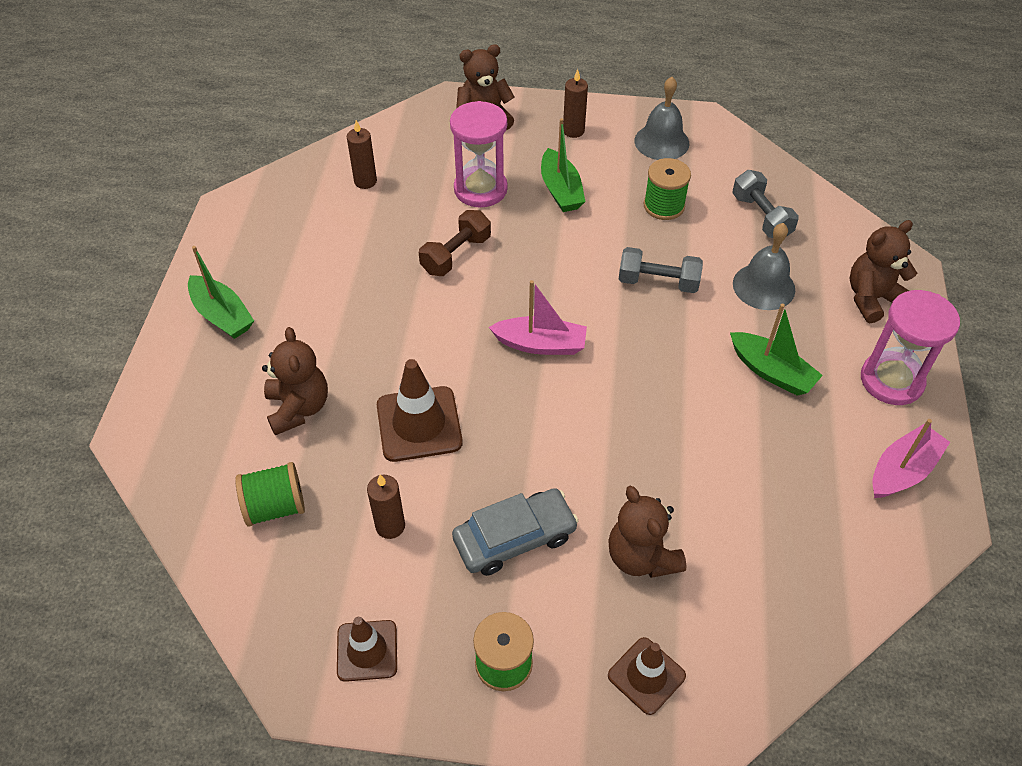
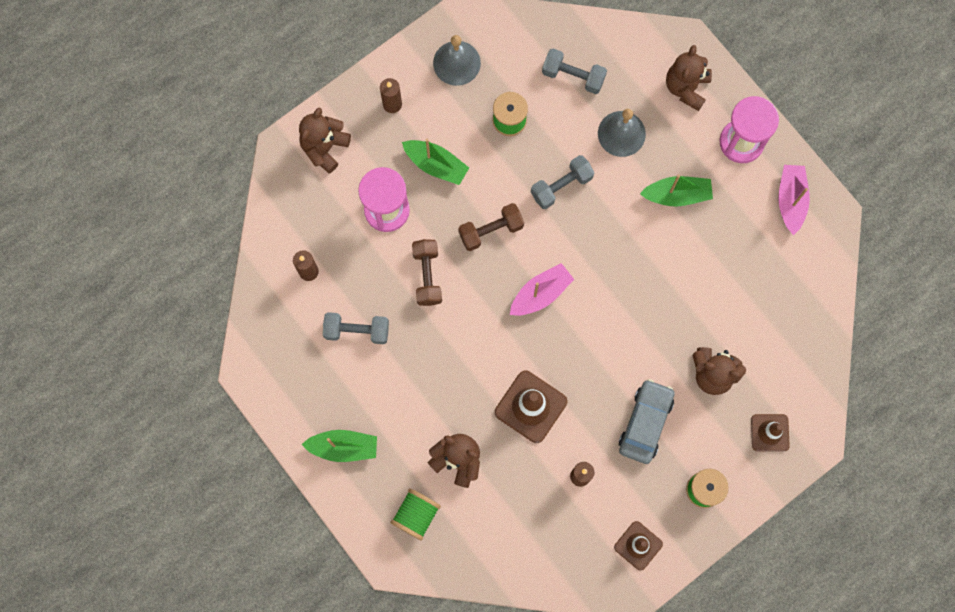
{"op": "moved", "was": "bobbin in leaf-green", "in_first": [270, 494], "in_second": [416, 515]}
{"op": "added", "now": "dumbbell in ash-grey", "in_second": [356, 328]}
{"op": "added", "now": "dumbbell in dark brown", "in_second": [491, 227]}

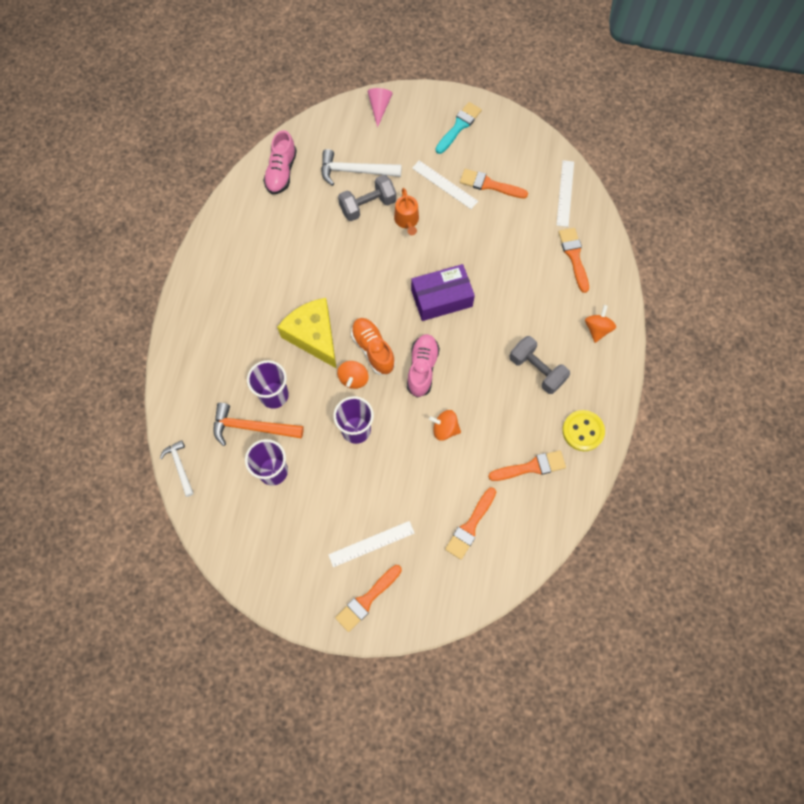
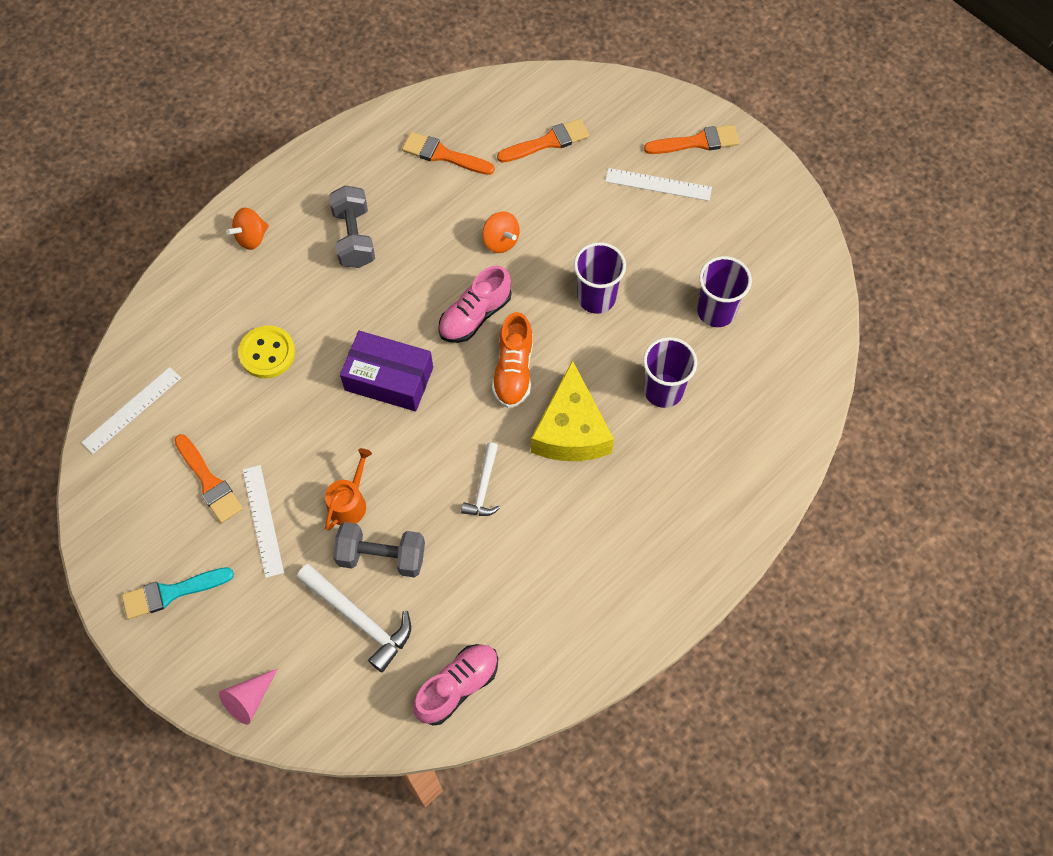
{"op": "moved", "was": "claw hammer in white", "in_first": [177, 468], "in_second": [480, 479]}
{"op": "removed", "was": "claw hammer in orange", "in_first": [259, 424]}
{"op": "removed", "was": "toy top in orange", "in_first": [353, 375]}
{"op": "removed", "was": "brush in orange", "in_first": [573, 260]}
{"op": "moved", "was": "shirt button in bright yellow", "in_first": [583, 430], "in_second": [266, 351]}

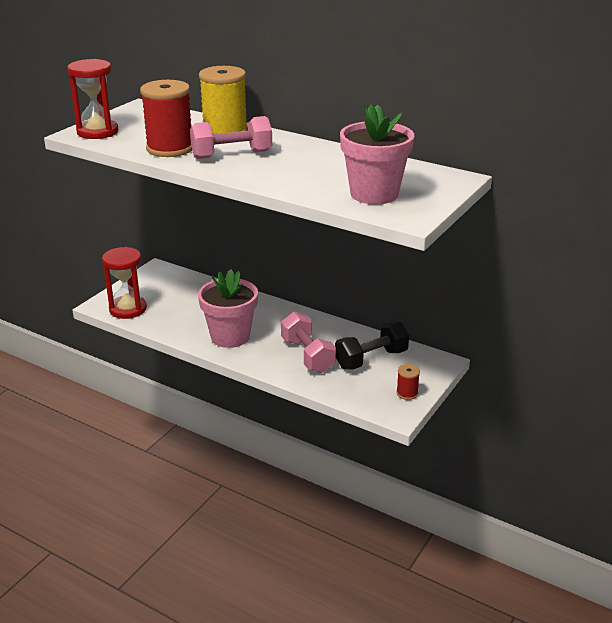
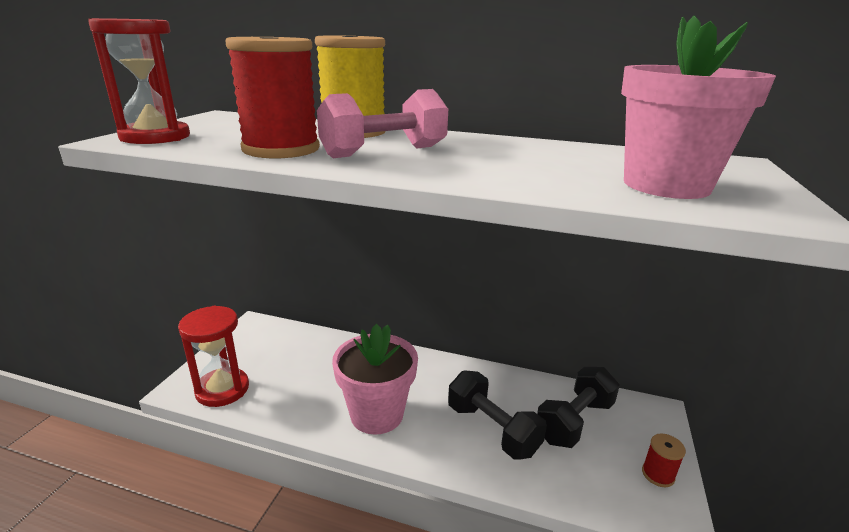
{"op": "recoloured", "was": "dumbbell in rose-pink", "now": "dumbbell in black", "in_first": [308, 342], "in_second": [497, 415]}

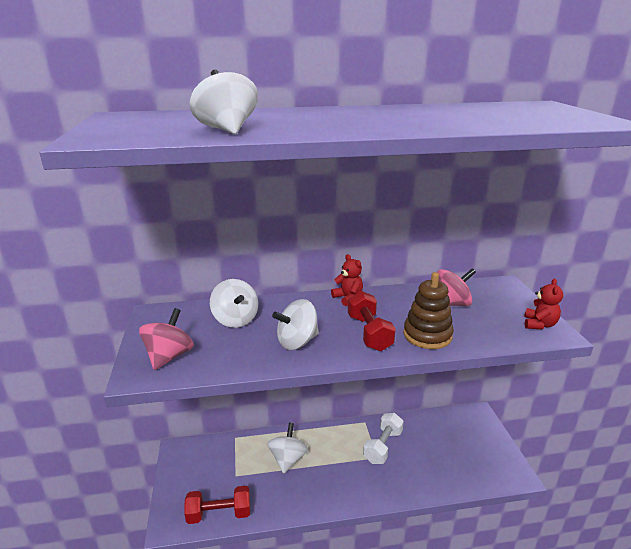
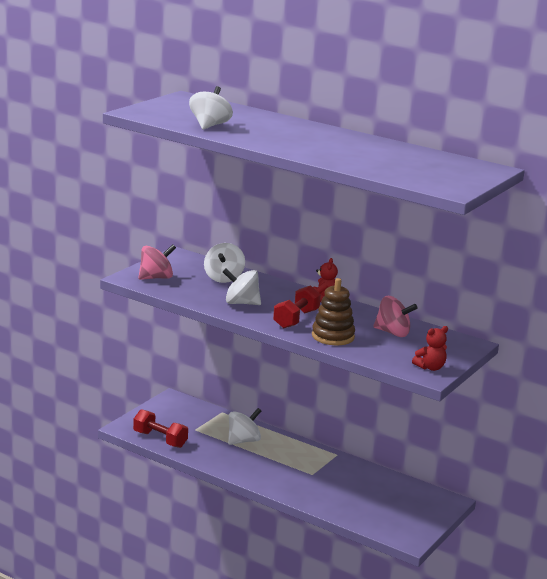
{"op": "removed", "was": "dumbbell in white", "in_first": [383, 438]}

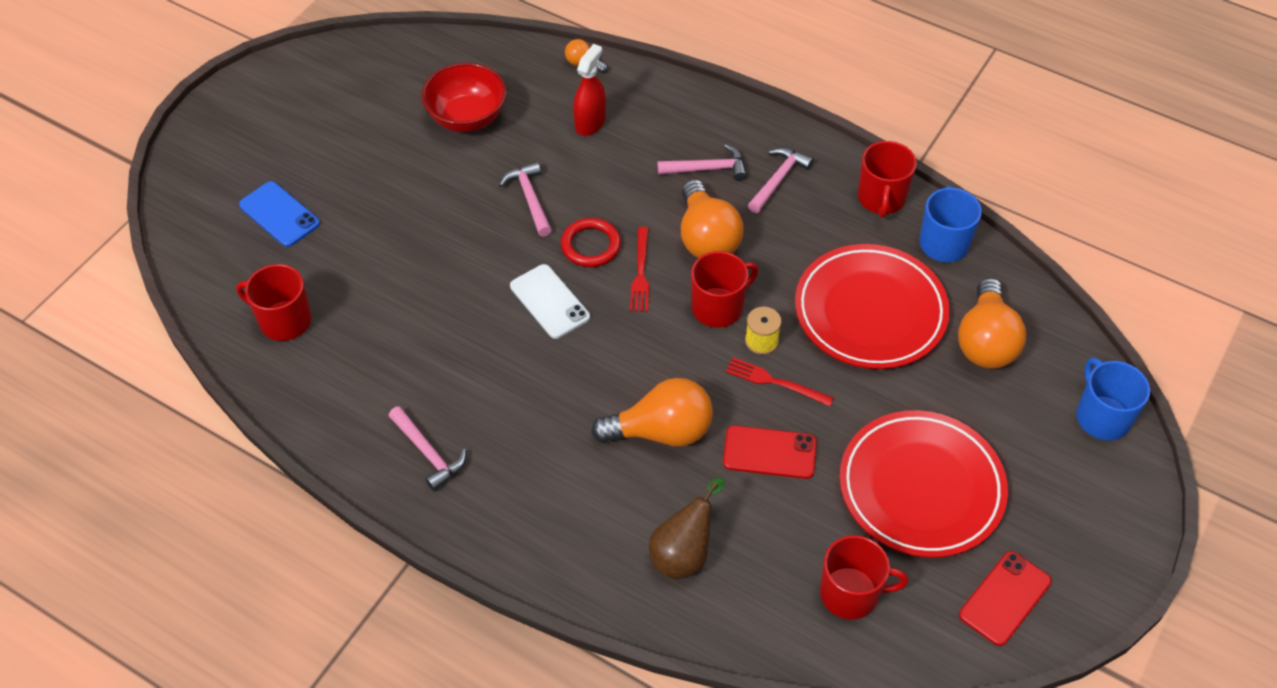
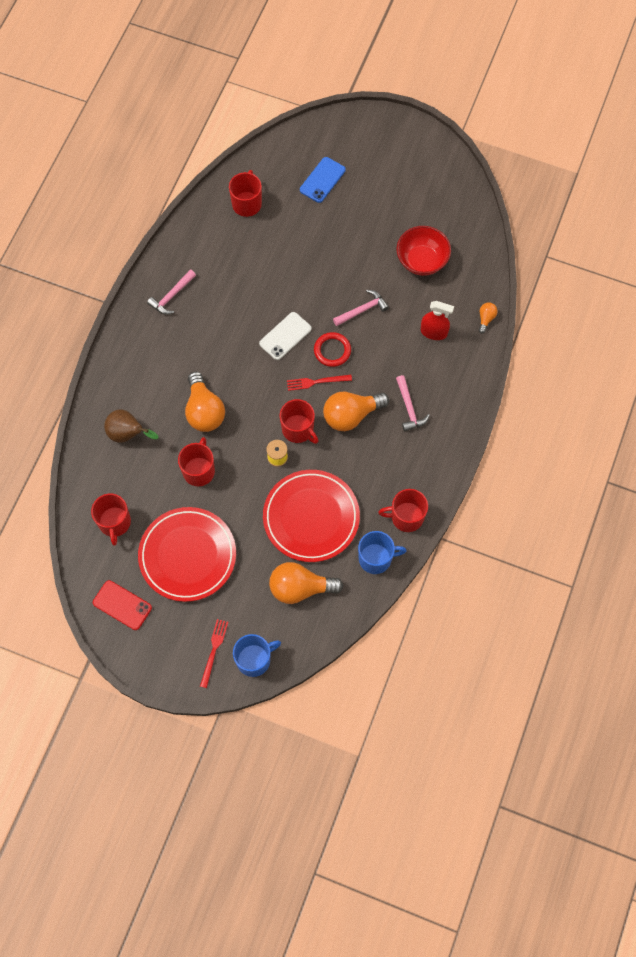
{"op": "replaced", "was": "mobile phone in red", "now": "tea mug in red", "in_first": [770, 452], "in_second": [196, 462]}
{"op": "moved", "was": "fork in red", "in_first": [780, 381], "in_second": [214, 653]}
{"op": "removed", "was": "claw hammer in rose-pink", "in_first": [781, 180]}

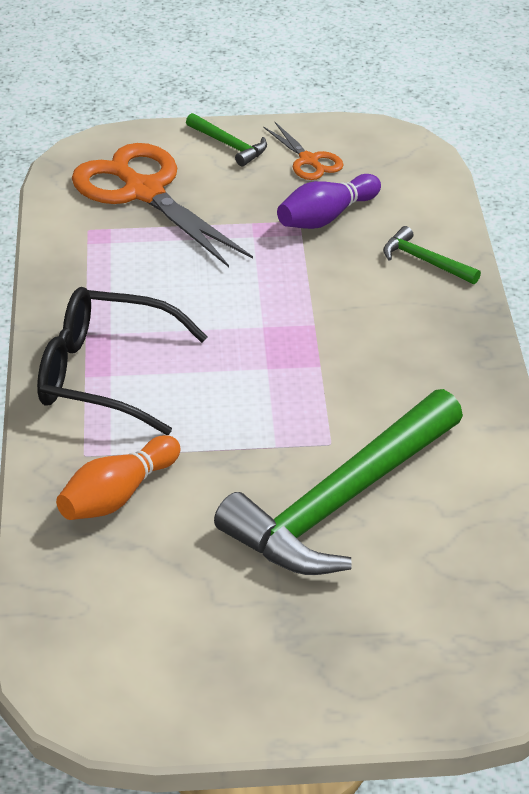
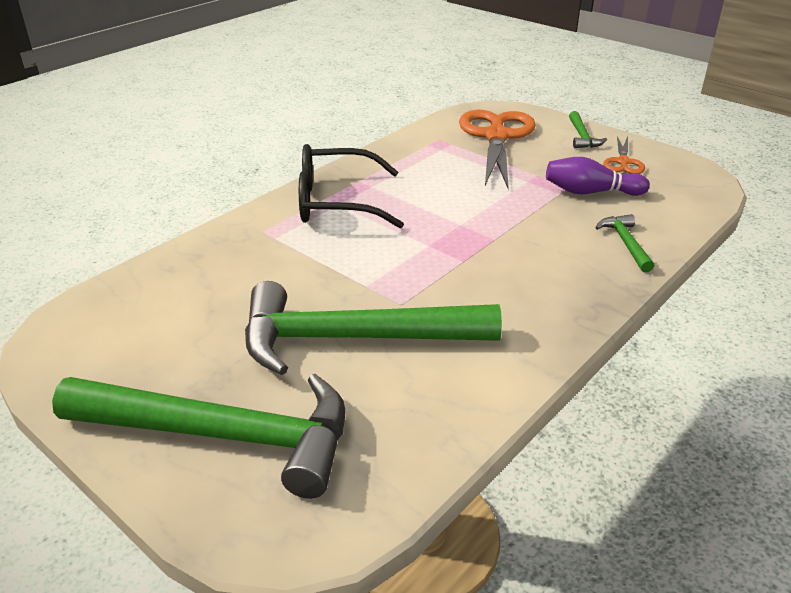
{"op": "turned", "was": "spectacles in black", "in_first": [122, 361], "in_second": [351, 186], "clockwise": -60}
{"op": "removed", "was": "tenpin in orange", "in_first": [118, 477]}
{"op": "added", "now": "claw hammer in leaf-green", "in_second": [198, 436]}

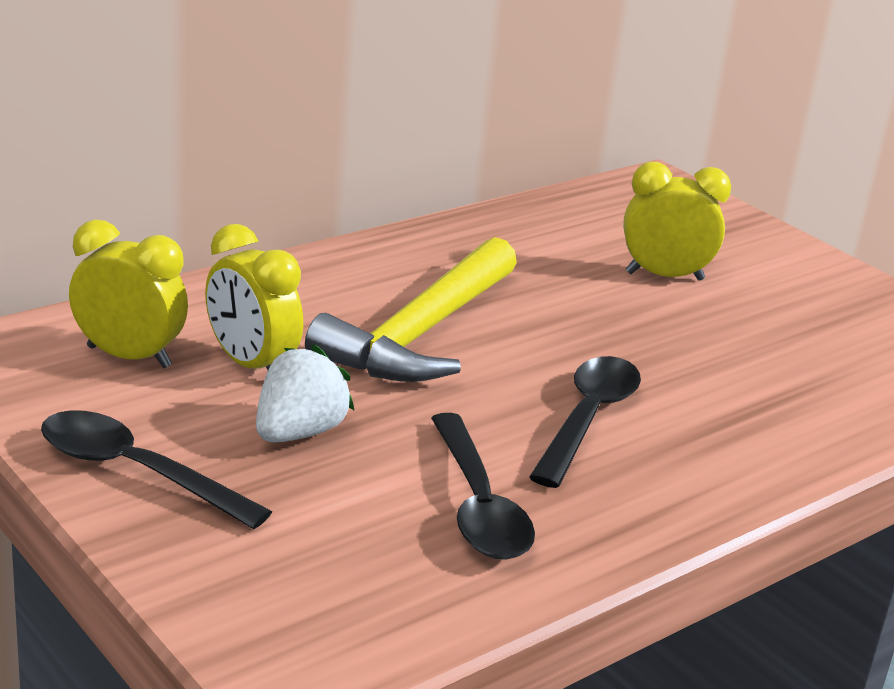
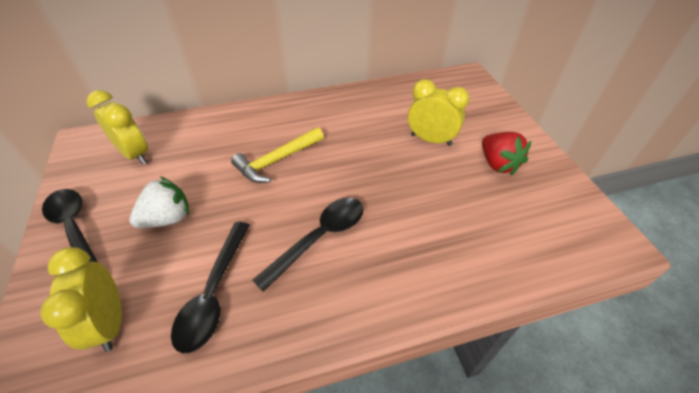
{"op": "moved", "was": "alarm clock in bright yellow", "in_first": [254, 297], "in_second": [81, 299]}
{"op": "resized", "was": "claw hammer in bright yellow", "in_first": [411, 309], "in_second": [277, 155], "ratio": 0.64}
{"op": "added", "now": "strawberry in red", "in_second": [506, 153]}

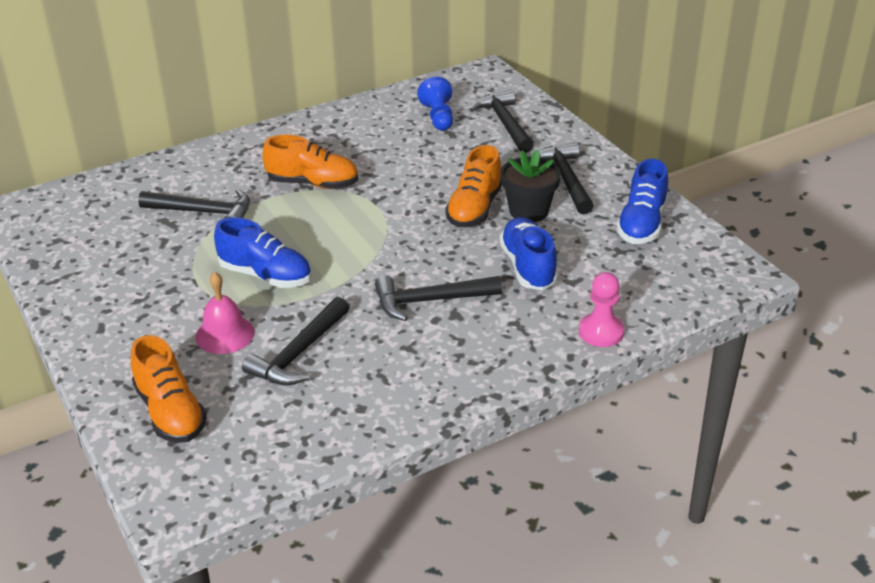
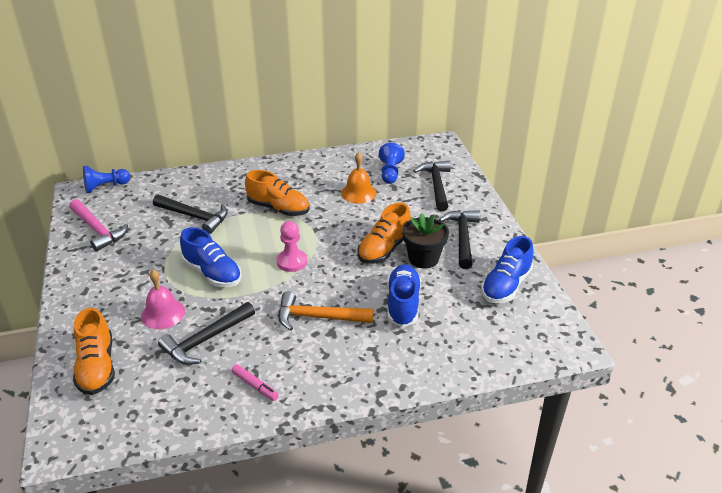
{"op": "recoloured", "was": "claw hammer in black", "now": "claw hammer in orange", "in_first": [438, 298], "in_second": [325, 311]}
{"op": "moved", "was": "pawn in rose-pink", "in_first": [601, 309], "in_second": [292, 246]}
{"op": "added", "now": "claw hammer in rose-pink", "in_second": [98, 225]}
{"op": "added", "now": "pawn in cobalt", "in_second": [106, 179]}
{"op": "added", "now": "felt pen in rose-pink", "in_second": [255, 382]}
{"op": "added", "now": "school bell in orange", "in_second": [358, 178]}

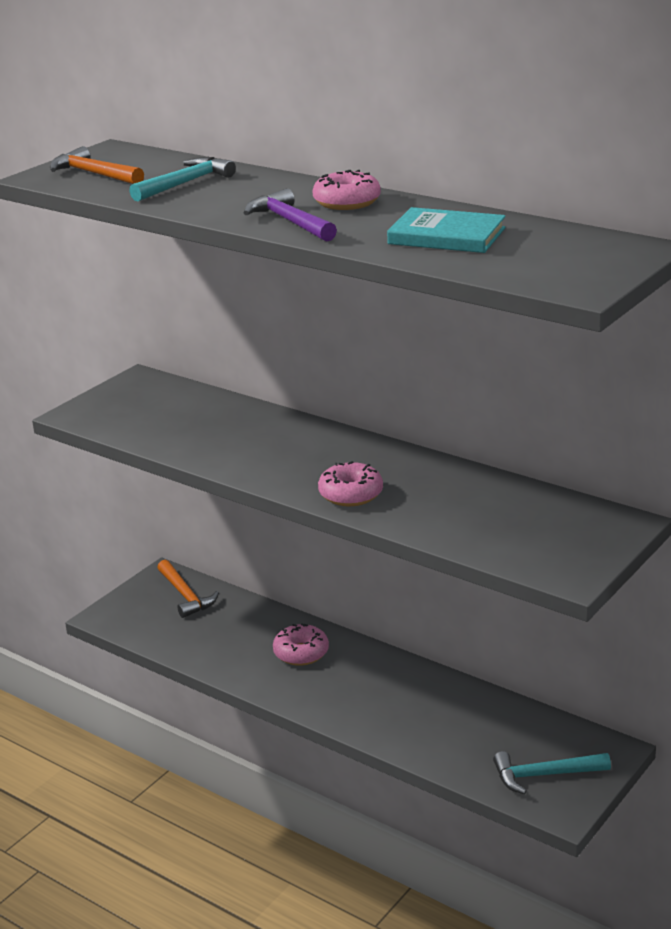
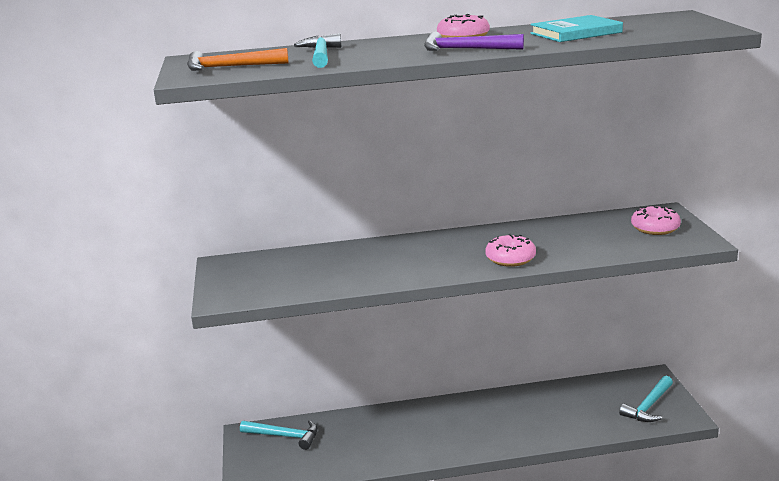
{"op": "recoloured", "was": "claw hammer in orange", "now": "claw hammer in aqua", "in_first": [188, 589], "in_second": [279, 435]}
{"op": "moved", "was": "doughnut in rose-pink", "in_first": [301, 645], "in_second": [656, 220]}

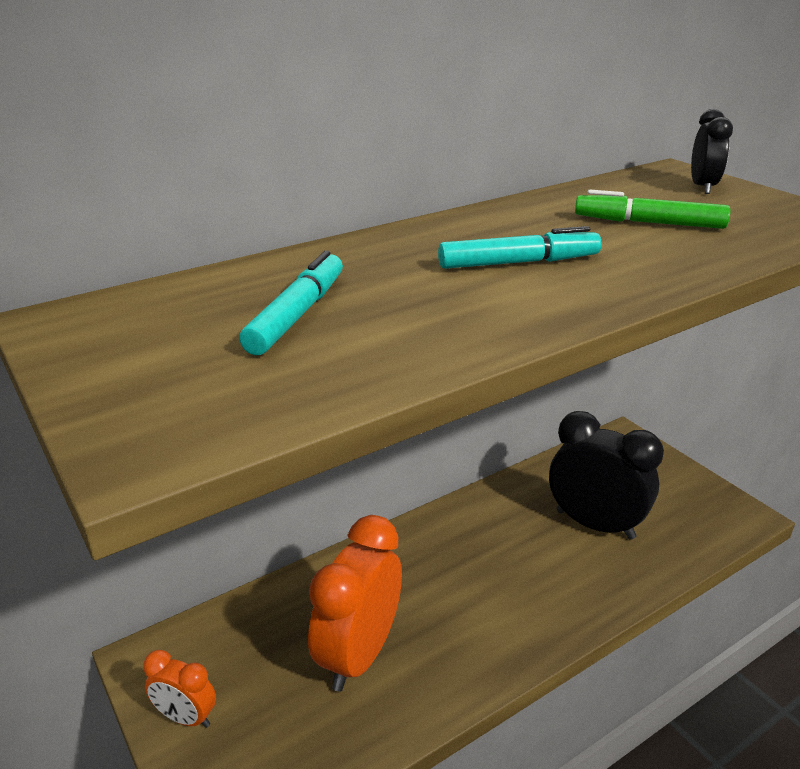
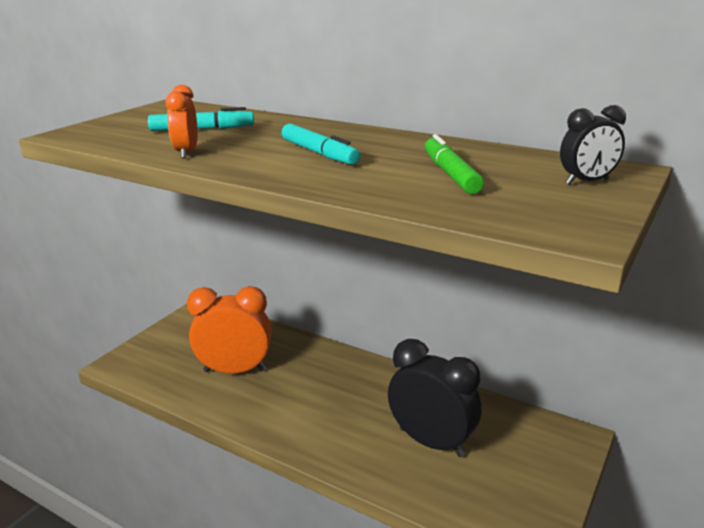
{"op": "moved", "was": "alarm clock in orange", "in_first": [179, 689], "in_second": [181, 122]}
{"op": "turned", "was": "alarm clock in black", "in_first": [606, 475], "in_second": [435, 398], "clockwise": -60}

